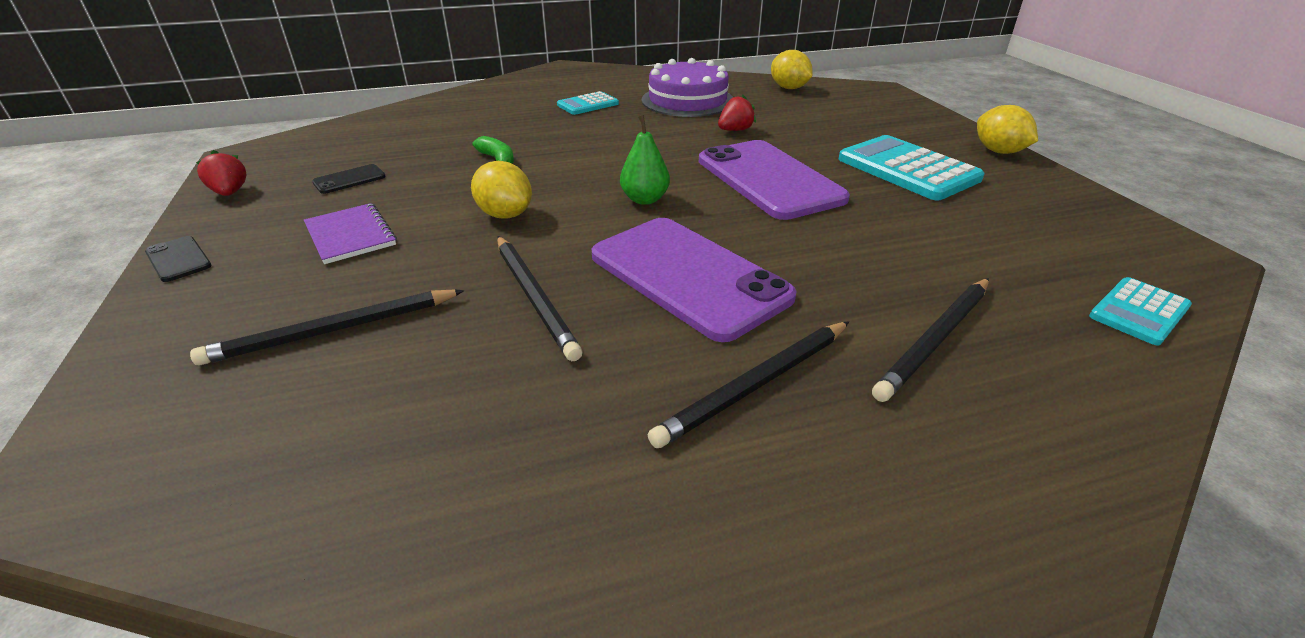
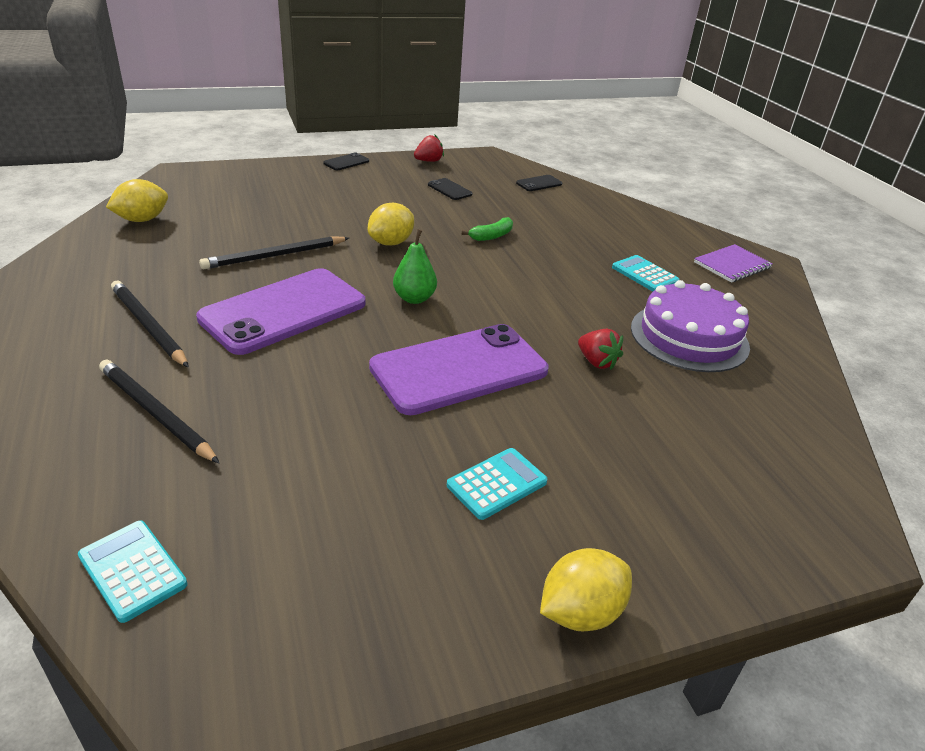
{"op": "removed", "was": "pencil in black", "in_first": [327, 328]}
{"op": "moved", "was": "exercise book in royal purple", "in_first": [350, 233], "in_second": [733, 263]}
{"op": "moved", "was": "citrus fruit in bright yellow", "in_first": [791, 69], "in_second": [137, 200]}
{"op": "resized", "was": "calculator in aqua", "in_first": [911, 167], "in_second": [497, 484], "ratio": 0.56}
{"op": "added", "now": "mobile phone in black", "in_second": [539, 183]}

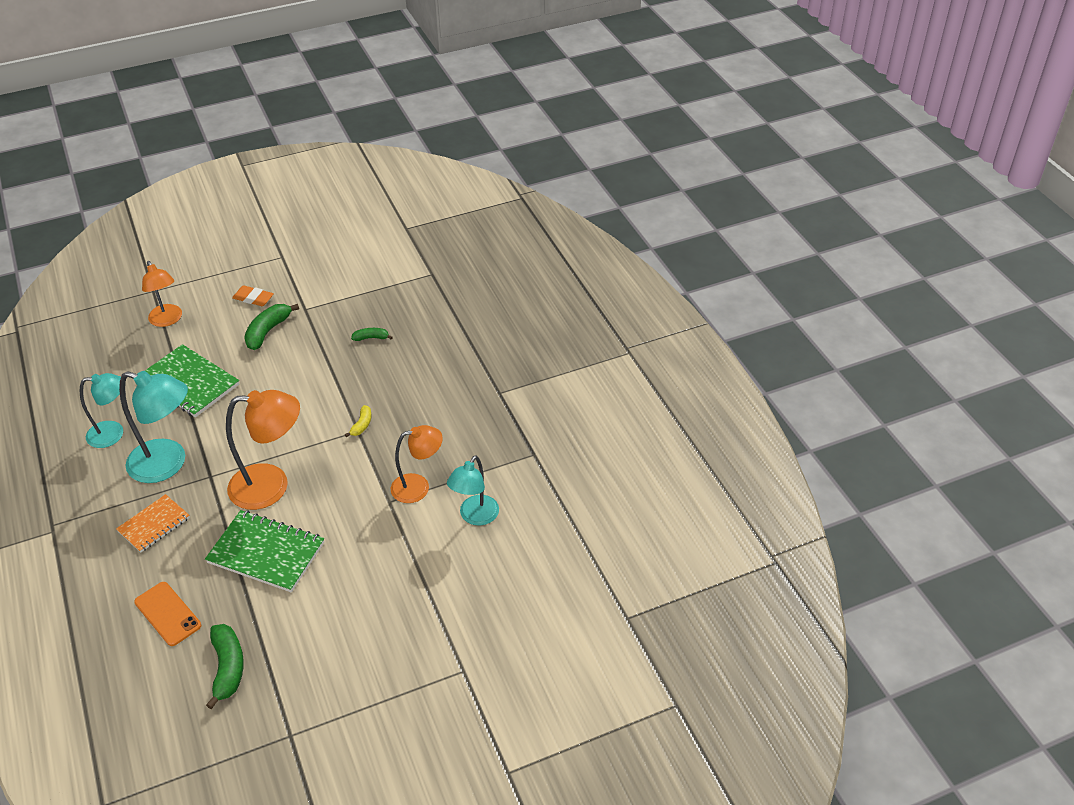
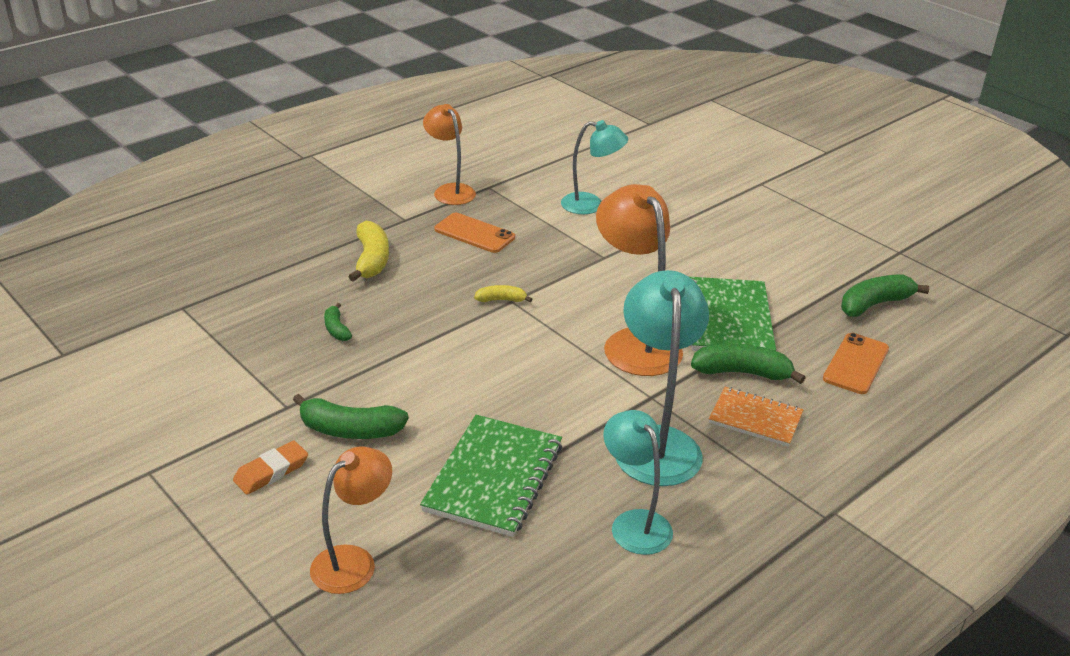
{"op": "turned", "was": "eraser in orange", "in_first": [253, 295], "in_second": [270, 468], "clockwise": 45}
{"op": "moved", "was": "desk lamp in orange", "in_first": [417, 464], "in_second": [449, 154]}
{"op": "added", "now": "banana in bright yellow", "in_second": [368, 251]}
{"op": "added", "now": "mobile phone in orange", "in_second": [474, 233]}
{"op": "added", "now": "banana in leaf-green", "in_second": [748, 364]}

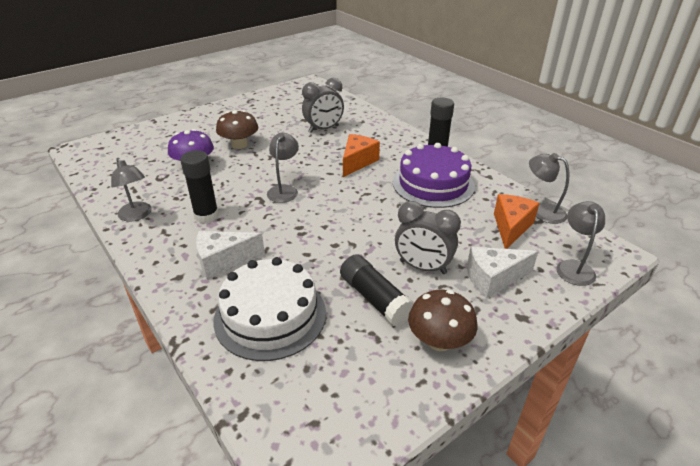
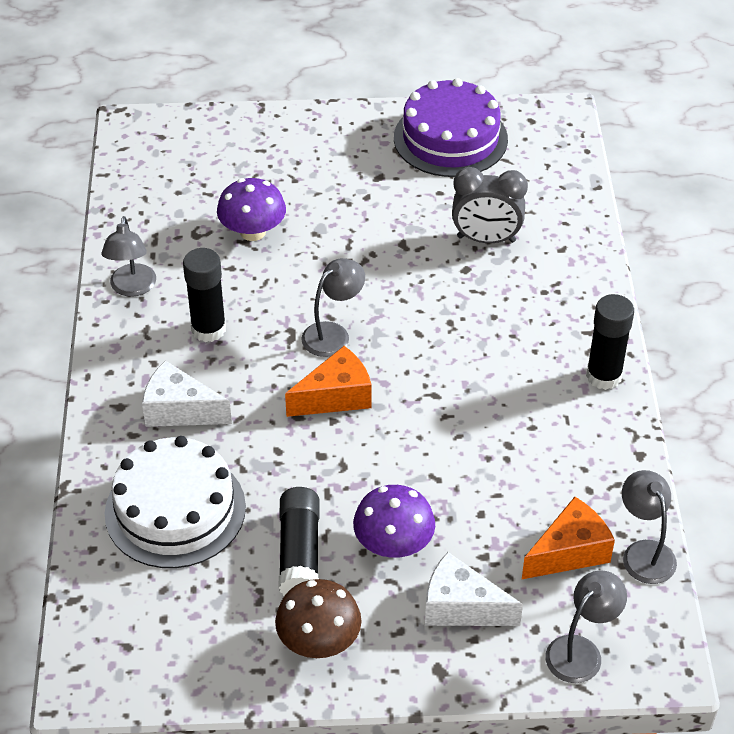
{"op": "removed", "was": "fungus in dark brown", "in_first": [237, 129]}
{"op": "moved", "was": "cheese wedge in orange", "in_first": [361, 155], "in_second": [328, 381]}
{"op": "moved", "was": "gateau in royal purple", "in_first": [434, 175], "in_second": [451, 127]}
{"op": "replaced", "was": "alarm clock in ash-grey", "now": "fungus in royal purple", "in_first": [428, 237], "in_second": [394, 521]}

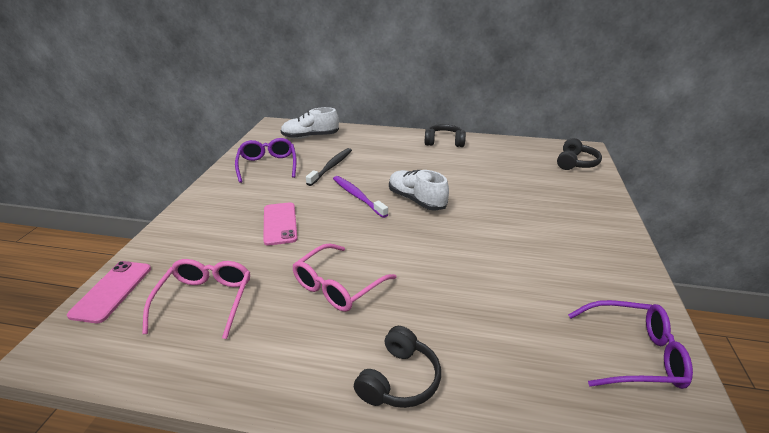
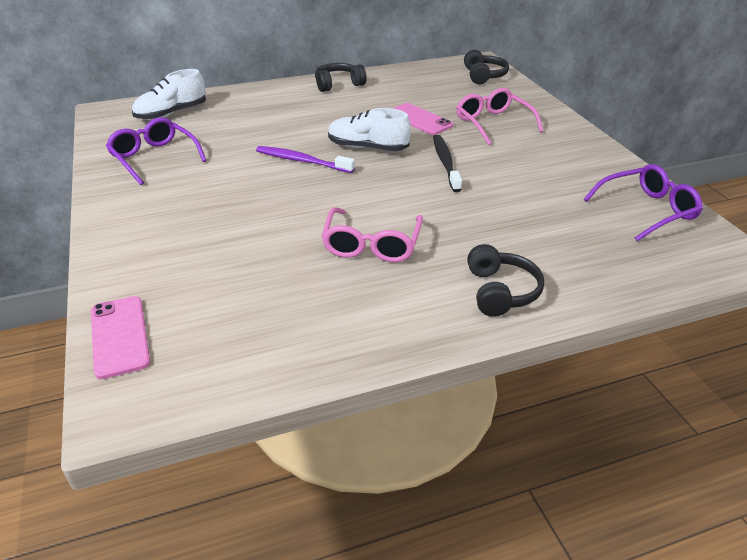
{"op": "moved", "was": "spectacles in rose-pink", "in_first": [196, 299], "in_second": [499, 116]}
{"op": "moved", "was": "mobile phone in rose-pink", "in_first": [280, 224], "in_second": [422, 119]}
{"op": "moved", "was": "toothbrush in black", "in_first": [329, 167], "in_second": [447, 163]}

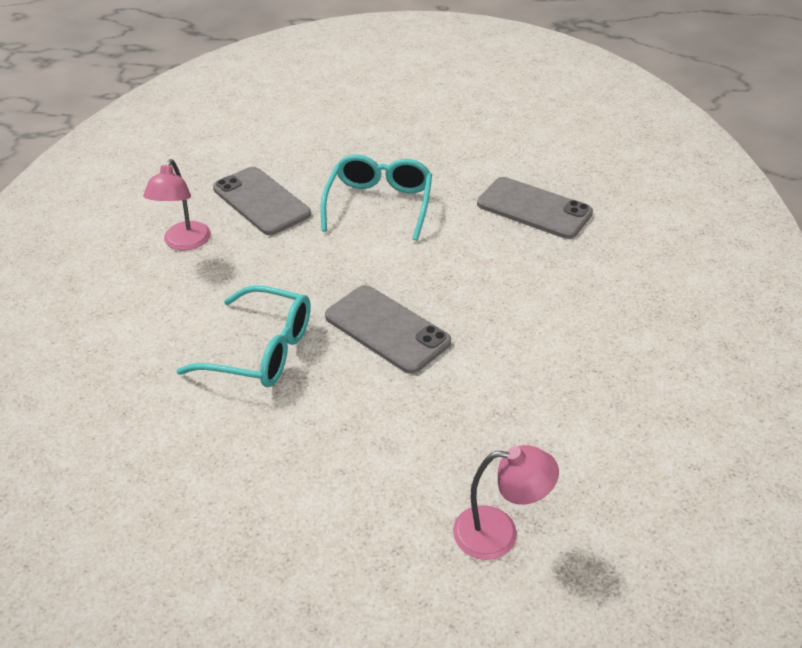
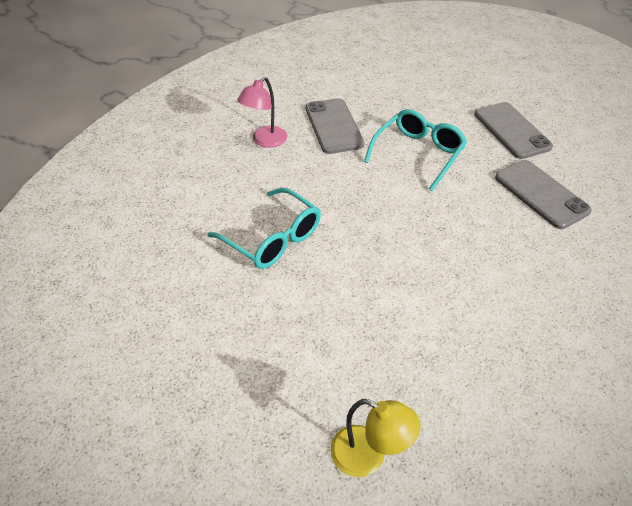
{"op": "moved", "was": "mobile phone in ash-grey", "in_first": [388, 329], "in_second": [514, 130]}
{"op": "recoloured", "was": "desk lamp in rose-pink", "now": "desk lamp in bright yellow", "in_first": [506, 502], "in_second": [376, 438]}

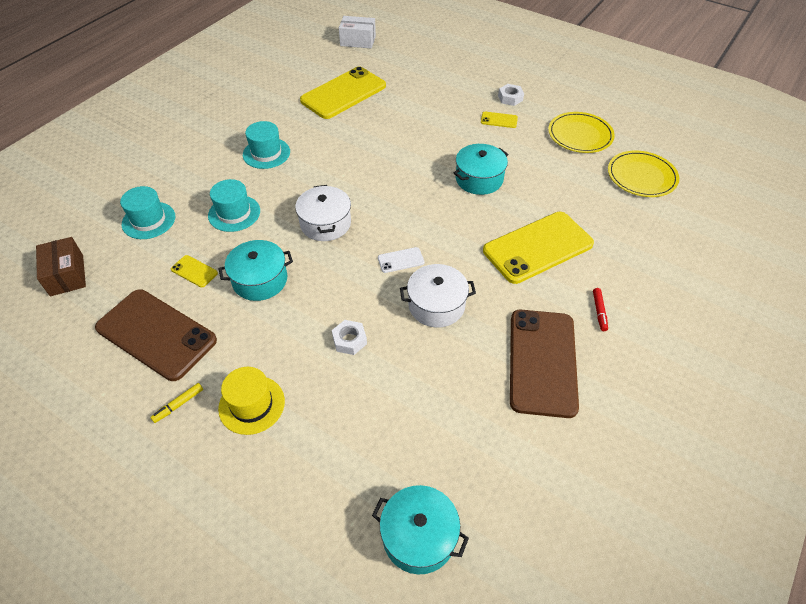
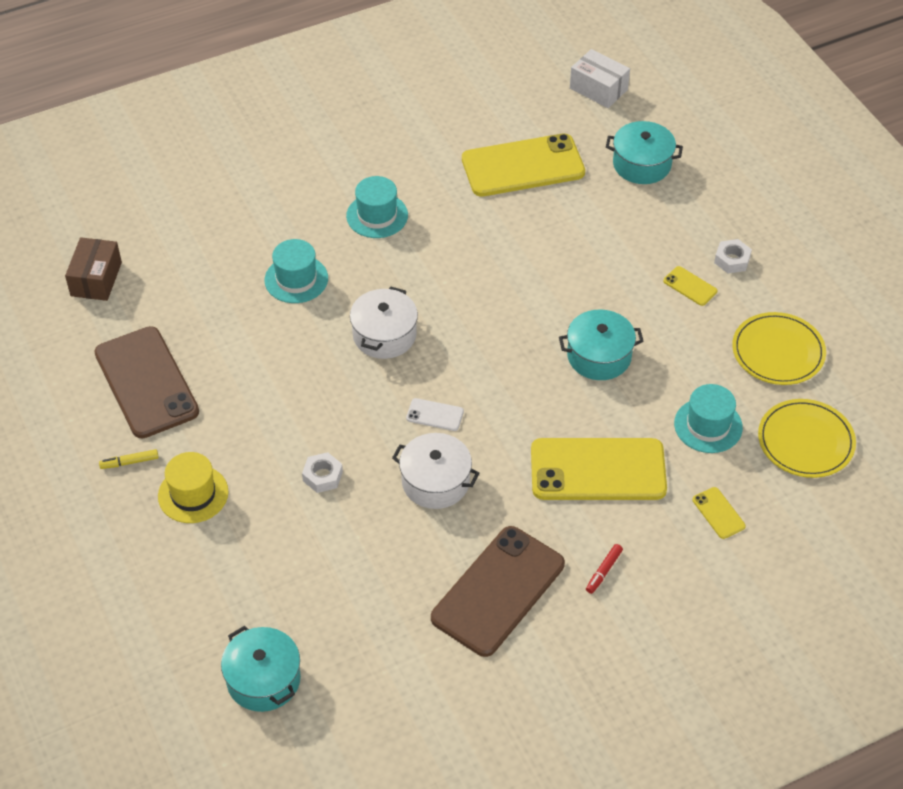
{"op": "moved", "was": "hat in aqua", "in_first": [147, 212], "in_second": [708, 418]}
{"op": "moved", "was": "mobile phone in bright yellow", "in_first": [194, 271], "in_second": [719, 513]}
{"op": "moved", "was": "cooking pot in aqua", "in_first": [255, 270], "in_second": [644, 152]}

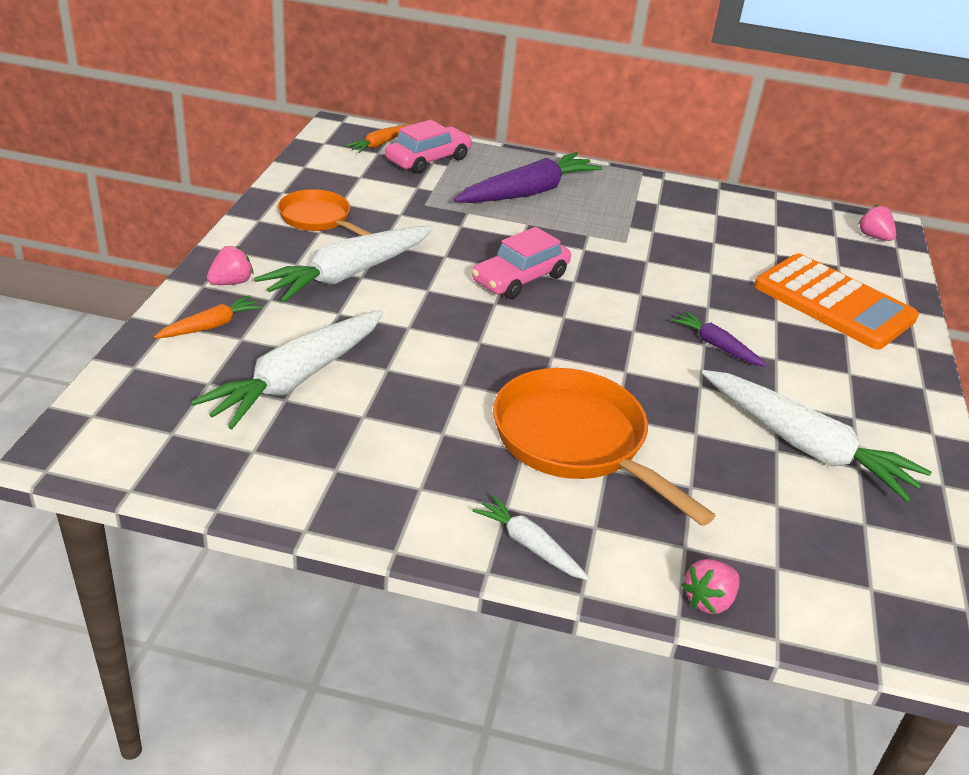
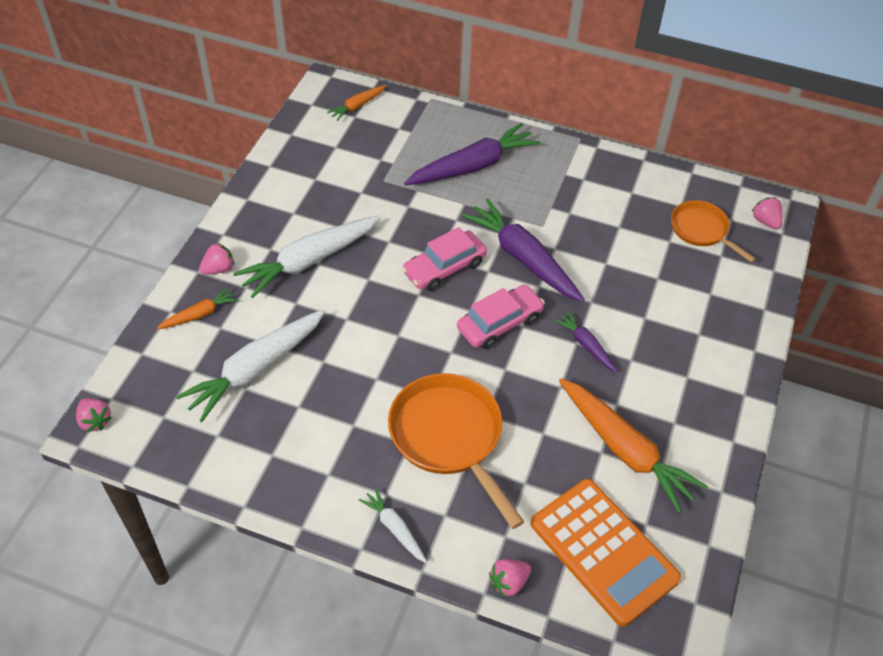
{"op": "moved", "was": "skillet in orange", "in_first": [325, 212], "in_second": [713, 231]}
{"op": "moved", "was": "car in rose-pink", "in_first": [428, 147], "in_second": [501, 317]}
{"op": "recoloured", "was": "root vegetable in white", "now": "root vegetable in orange", "in_first": [817, 436], "in_second": [633, 445]}
{"op": "moved", "was": "calculator in orange", "in_first": [836, 302], "in_second": [606, 552]}
{"op": "added", "now": "strawberry in rose-pink", "in_second": [94, 415]}
{"op": "added", "now": "root vegetable in royal purple", "in_second": [523, 250]}

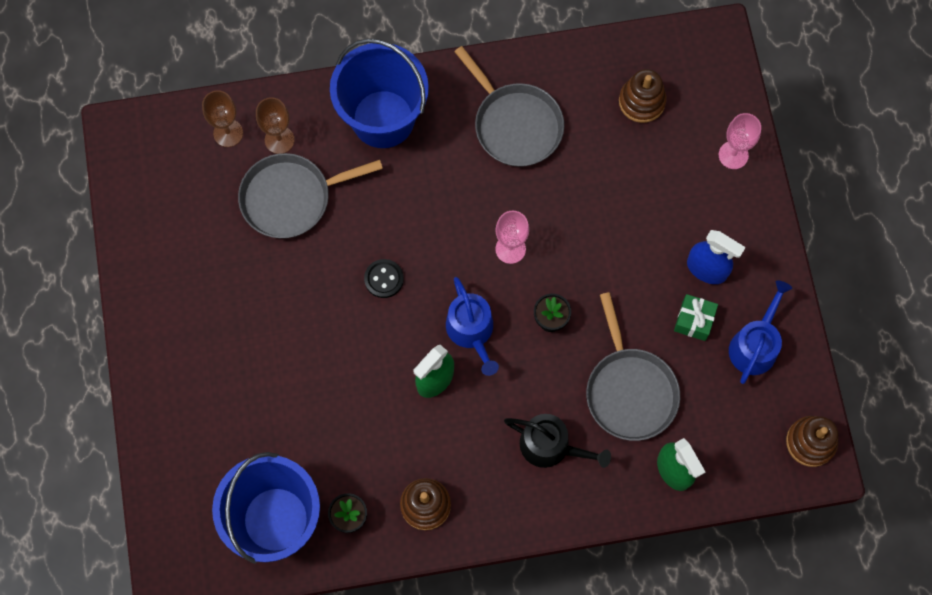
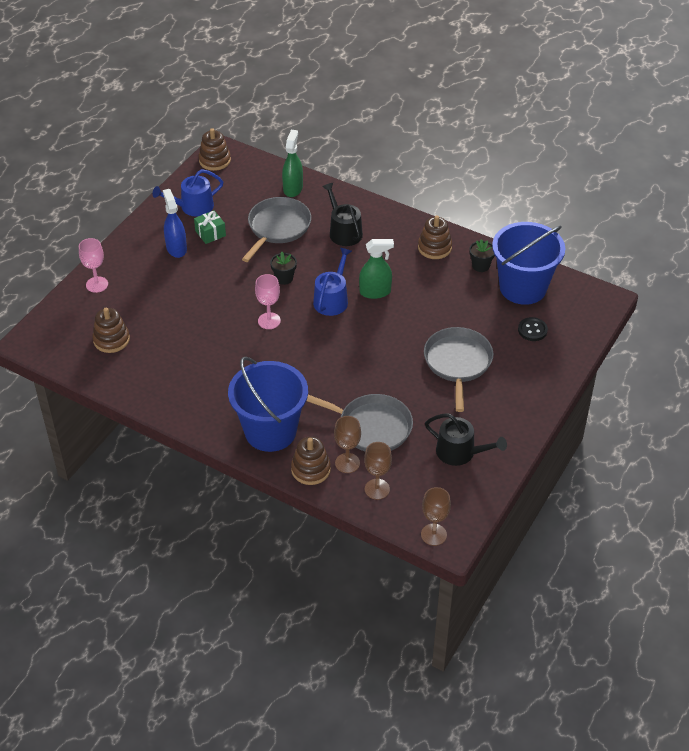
{"op": "moved", "was": "shirt button in black", "in_first": [384, 278], "in_second": [533, 329]}
{"op": "moved", "was": "skillet in ash-grey", "in_first": [509, 106], "in_second": [459, 369]}
{"op": "added", "now": "stacking toy in dark brown", "in_second": [311, 461]}
{"op": "added", "now": "wine glass in dark brown", "in_second": [436, 516]}
{"op": "added", "now": "sprinkling can in black", "in_second": [466, 440]}

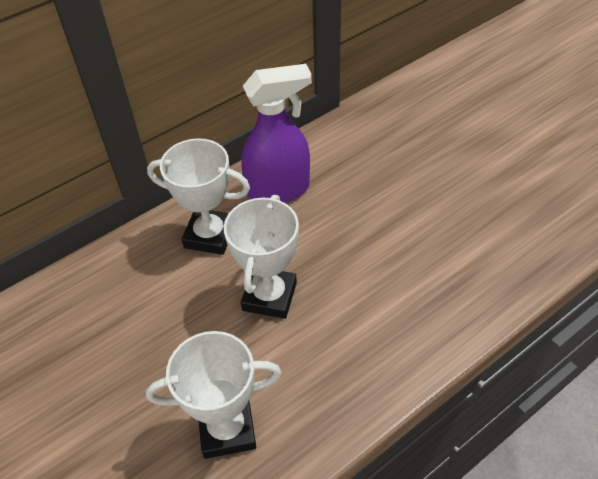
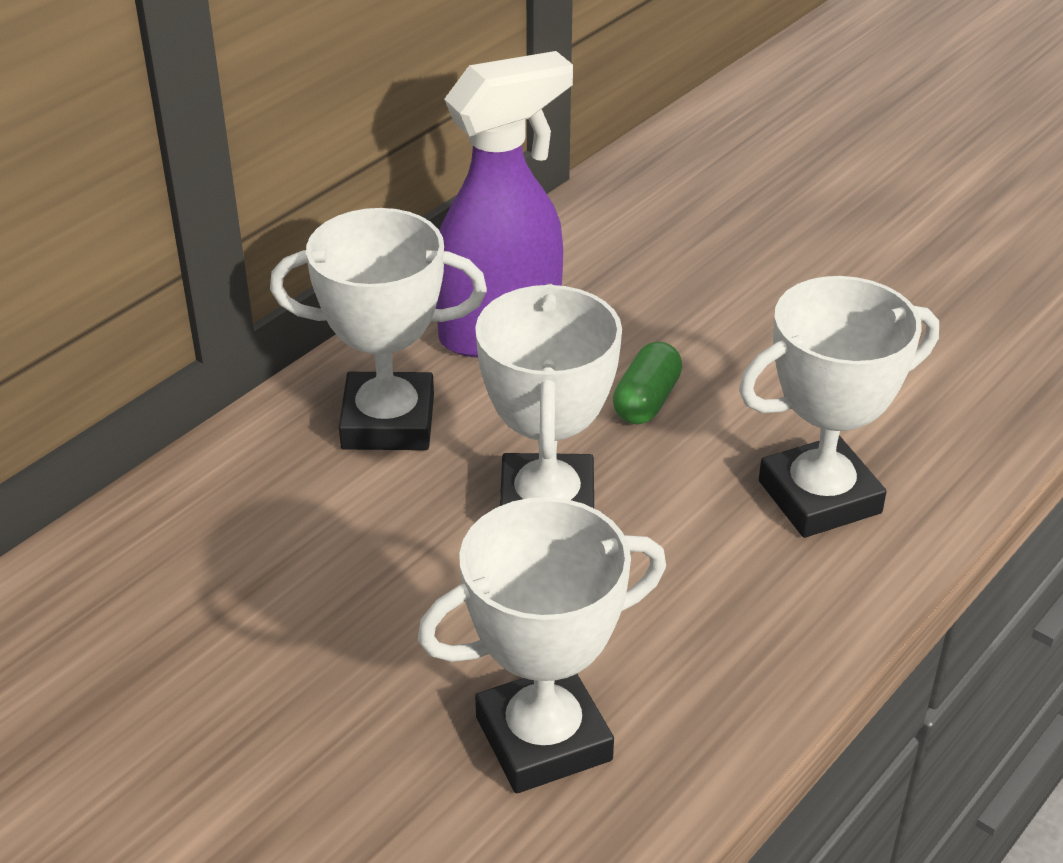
{"op": "added", "now": "pill in leaf-green", "in_second": [647, 383]}
{"op": "added", "now": "prize cup in white", "in_second": [839, 407]}

